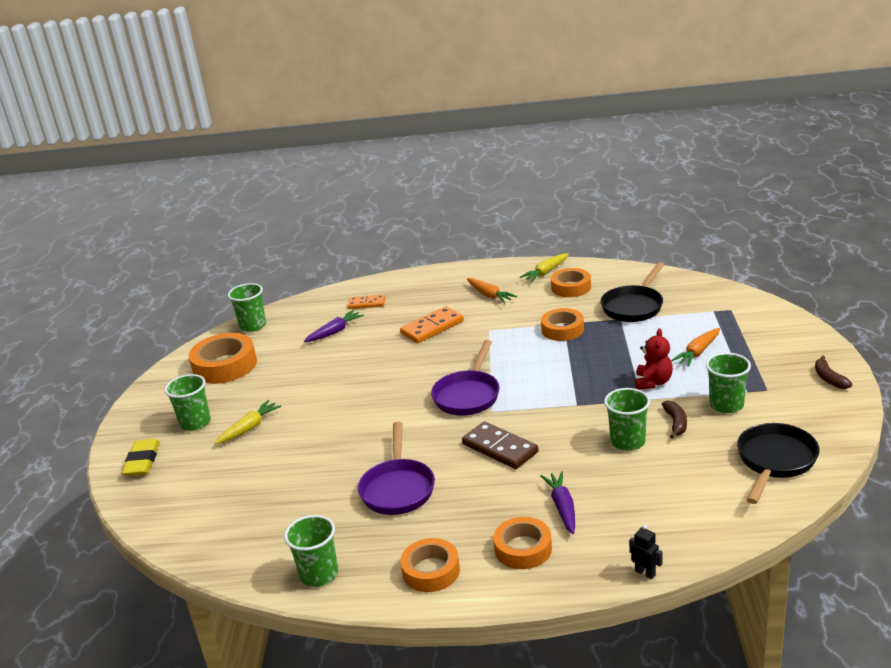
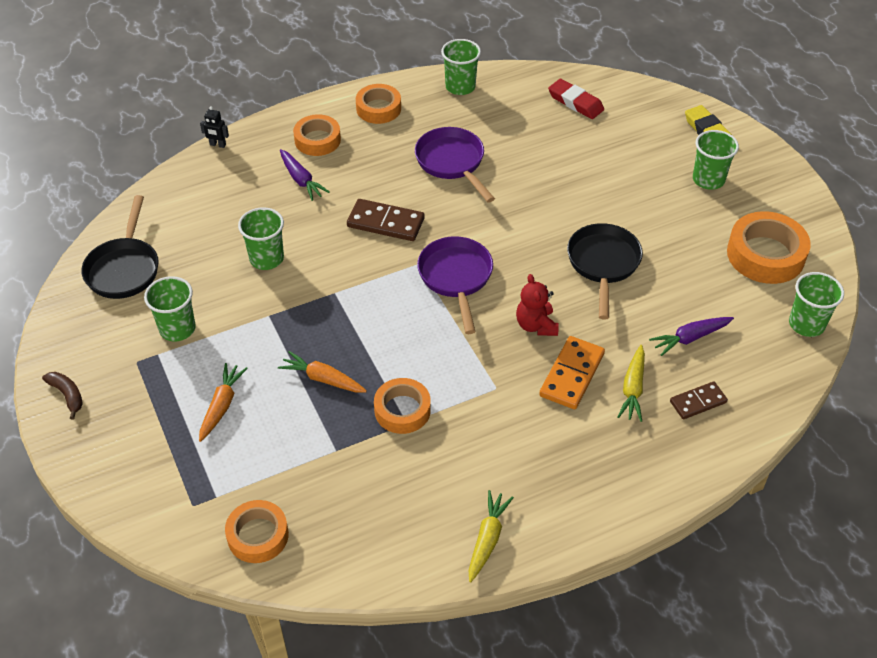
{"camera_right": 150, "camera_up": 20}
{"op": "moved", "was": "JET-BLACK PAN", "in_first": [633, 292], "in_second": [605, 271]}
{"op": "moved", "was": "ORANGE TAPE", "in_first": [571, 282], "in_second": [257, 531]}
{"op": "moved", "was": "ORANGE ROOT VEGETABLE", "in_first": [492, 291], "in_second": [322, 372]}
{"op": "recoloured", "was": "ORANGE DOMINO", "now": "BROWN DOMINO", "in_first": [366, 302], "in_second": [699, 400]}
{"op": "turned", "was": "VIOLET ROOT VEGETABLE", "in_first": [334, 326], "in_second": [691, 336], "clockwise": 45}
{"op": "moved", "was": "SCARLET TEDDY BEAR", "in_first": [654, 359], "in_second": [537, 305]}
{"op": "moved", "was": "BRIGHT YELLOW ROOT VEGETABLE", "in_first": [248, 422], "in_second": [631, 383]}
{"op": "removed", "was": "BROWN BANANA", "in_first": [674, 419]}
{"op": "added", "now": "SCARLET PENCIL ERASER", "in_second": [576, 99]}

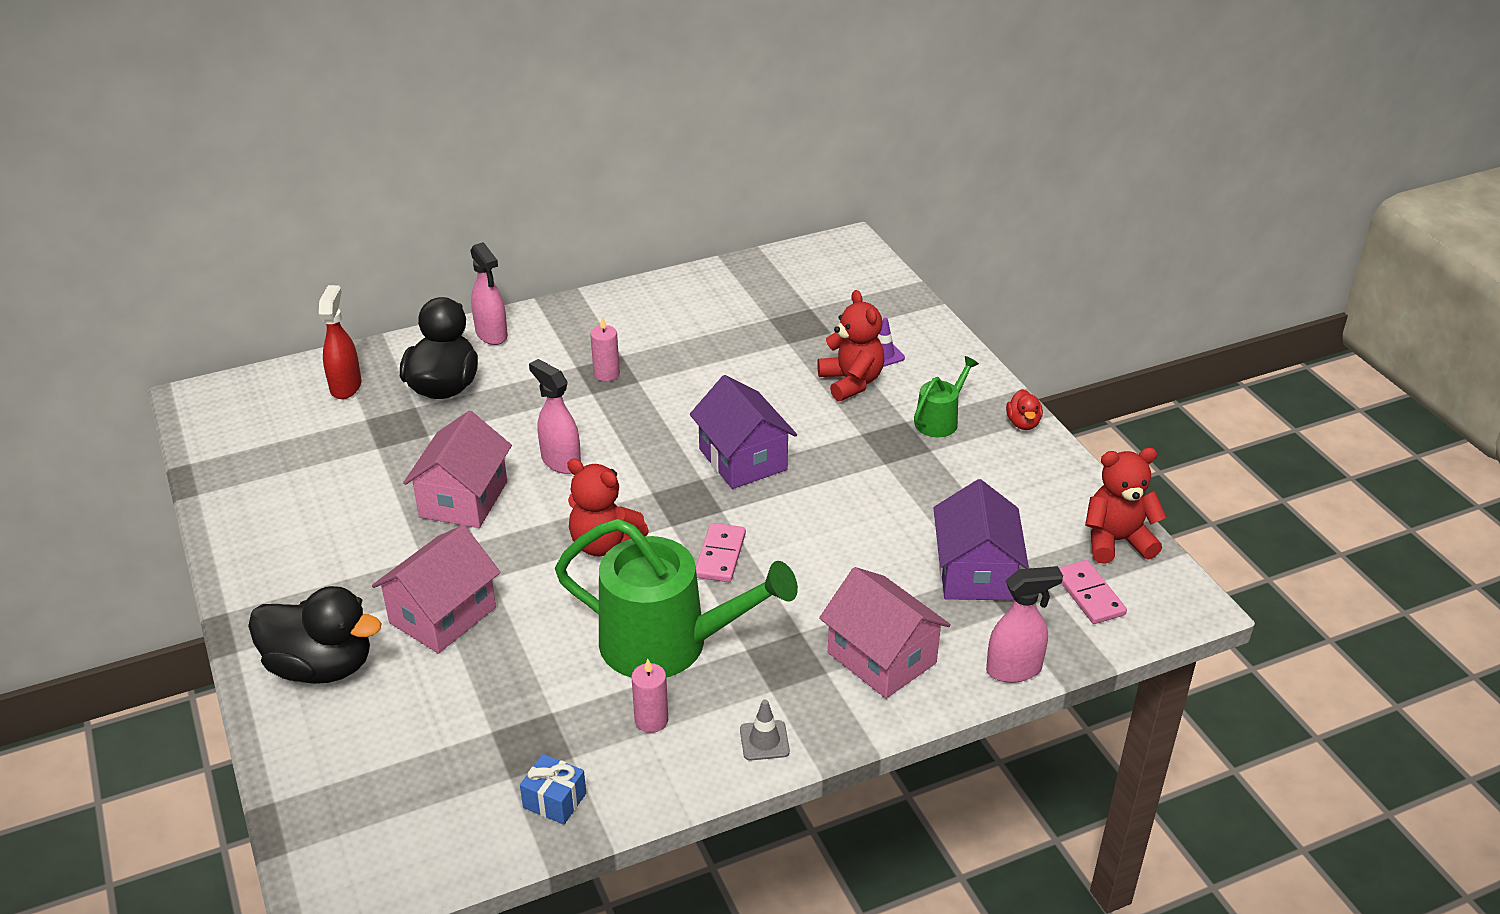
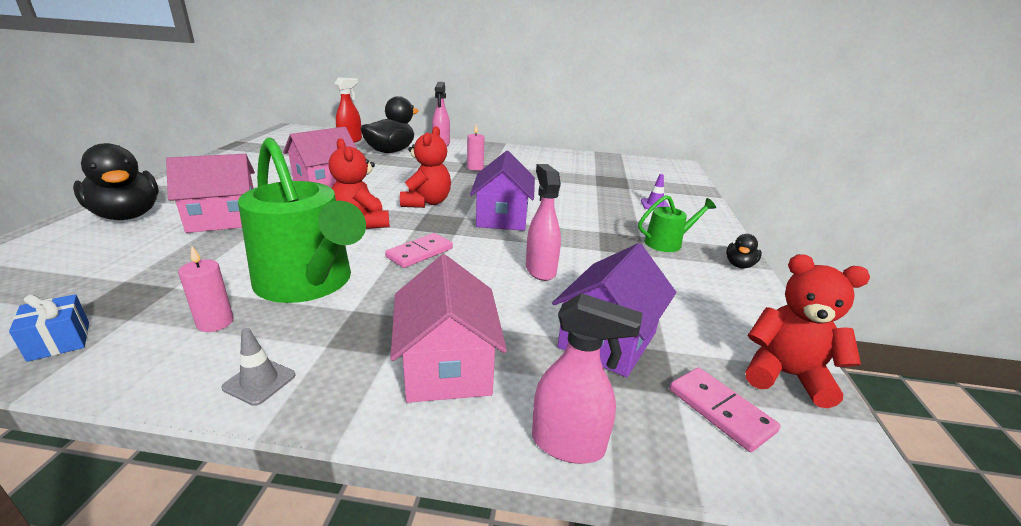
{"camera_right": 30, "camera_up": -10}
{"op": "moved", "was": "SCARLET TEDDY BEAR", "in_first": [850, 345], "in_second": [425, 167]}
{"op": "moved", "was": "ROSY SPRAY BOTTLE", "in_first": [555, 416], "in_second": [543, 222]}
{"op": "recoloured", "was": "SCARLET DUCK", "now": "JET-BLACK DUCK", "in_first": [1024, 409], "in_second": [744, 251]}
{"op": "turned", "was": "ROSY DOMINO", "in_first": [1093, 592], "in_second": [725, 410], "clockwise": -45}

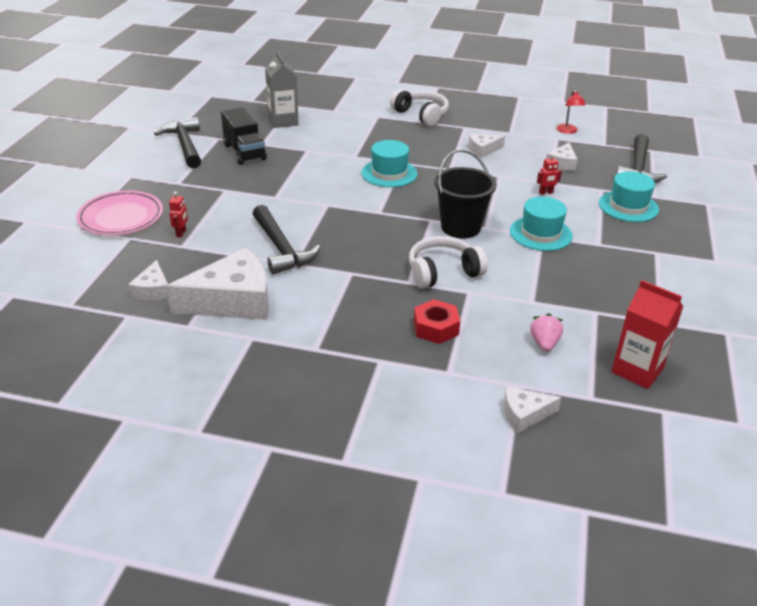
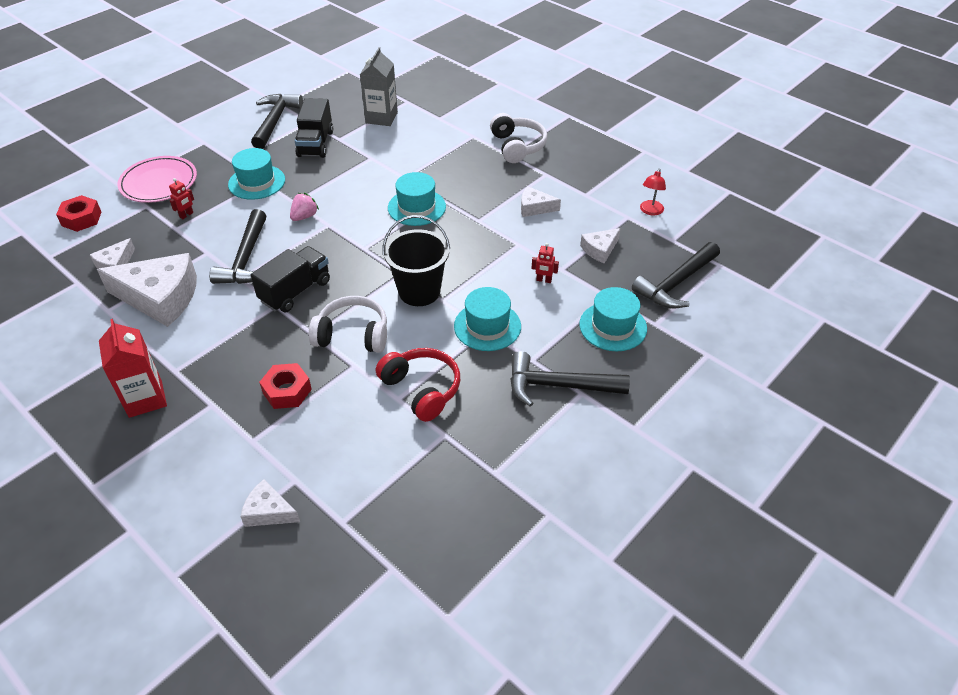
{"camera_right": 30, "camera_up": 10}
{"op": "moved", "was": "SCARLET JUICE CARTON", "in_first": [647, 334], "in_second": [133, 368]}
{"op": "moved", "was": "ROSY STRAWBERRY", "in_first": [546, 332], "in_second": [304, 207]}
{"op": "added", "now": "TEAL TOP HAT", "in_second": [256, 174]}
{"op": "added", "now": "SCARLET HEX NUT", "in_second": [78, 213]}
{"op": "added", "now": "JET-BLACK LORRY", "in_second": [290, 279]}
{"op": "added", "now": "SCARLET HEADPHONES", "in_second": [418, 385]}
{"op": "added", "now": "JET-BLACK CARPENTER'S HAMMER", "in_second": [570, 379]}

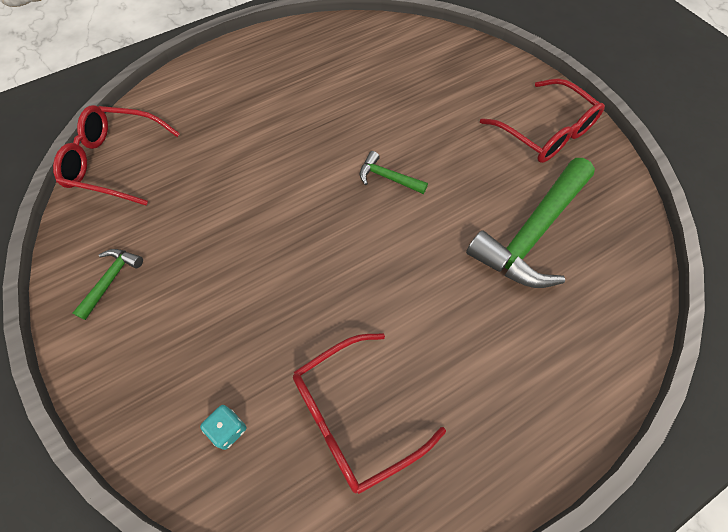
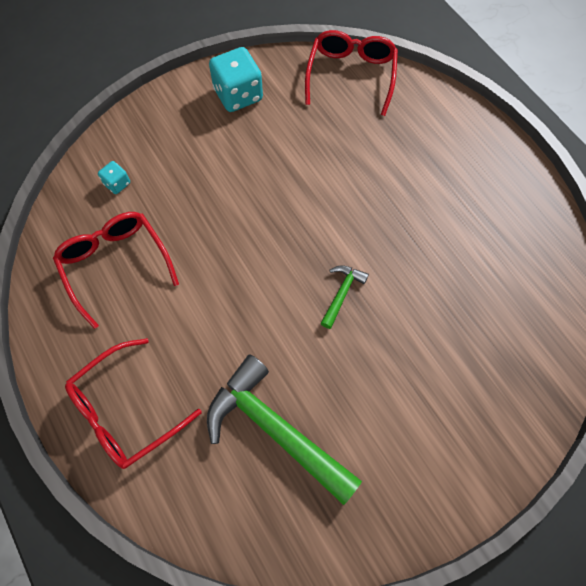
{"camera_right": 90, "camera_up": 5}
{"op": "moved", "was": "SCARLET GLASSES", "in_first": [542, 120], "in_second": [133, 403]}
{"op": "replaced", "was": "GREEN CARPENTER'S HAMMER", "now": "TEAL DICE", "in_first": [108, 284], "in_second": [236, 79]}

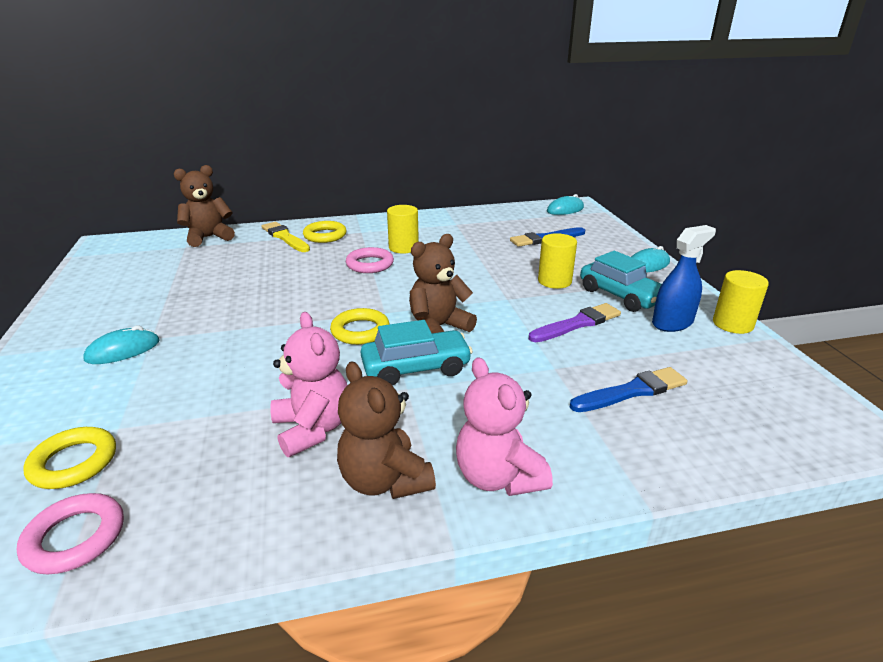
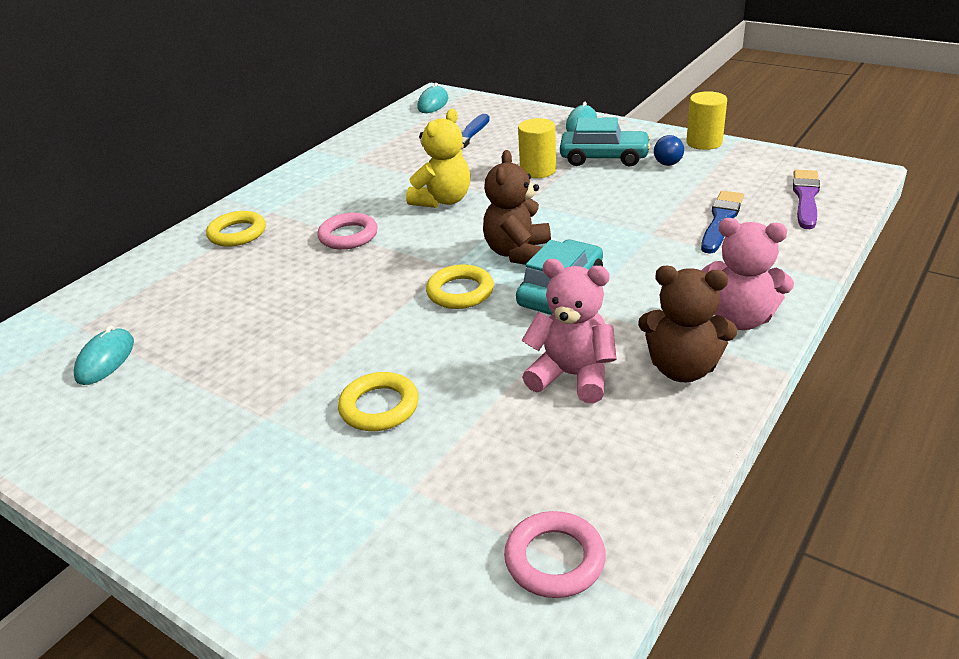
{"camera_right": -40, "camera_up": 5}
{"op": "removed", "was": "BROWN TEDDY BEAR", "in_first": [204, 206]}
{"op": "removed", "was": "BRIGHT YELLOW CYLINDER", "in_first": [403, 229]}
{"op": "removed", "was": "BRIGHT YELLOW PAINTBRUSH", "in_first": [285, 237]}
{"op": "replaced", "was": "BLUE SPRAY BOTTLE", "now": "BLUE BULB", "in_first": [684, 278], "in_second": [669, 150]}
{"op": "moved", "was": "VIOLET PAINTBRUSH", "in_first": [575, 322], "in_second": [806, 199]}
{"op": "moved", "was": "TEAL MOUSE", "in_first": [121, 344], "in_second": [104, 355]}
{"op": "moved", "was": "BRIGHT YELLOW TORUS", "in_first": [70, 458], "in_second": [378, 401]}
{"op": "added", "now": "BRIGHT YELLOW TEDDY BEAR", "in_second": [438, 158]}

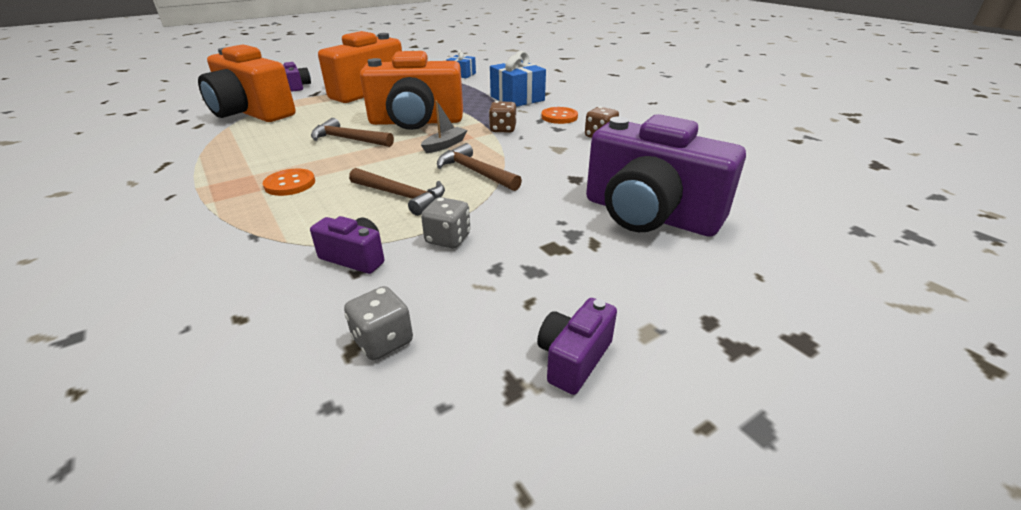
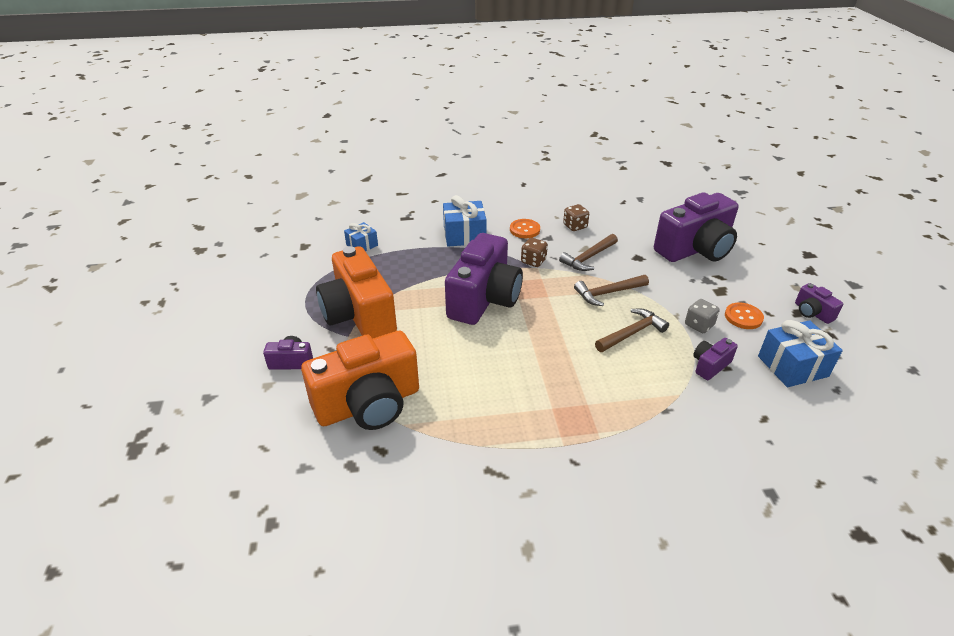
{"camera_right": -65, "camera_up": 5}
{"op": "recoloured", "was": "ORANGE CAMERA", "now": "VIOLET CAMERA", "in_first": [411, 90], "in_second": [484, 279]}
{"op": "removed", "was": "ASH-GREY TOY BOAT", "in_first": [444, 127]}
{"op": "moved", "was": "BROWN CARPENTER'S HAMMER", "in_first": [352, 132], "in_second": [588, 252]}
{"op": "moved", "was": "ORANGE SEWING BUTTON", "in_first": [289, 182], "in_second": [744, 316]}
{"op": "replaced", "was": "ASH-GREY DICE", "now": "BLUE GIFT", "in_first": [378, 323], "in_second": [800, 353]}

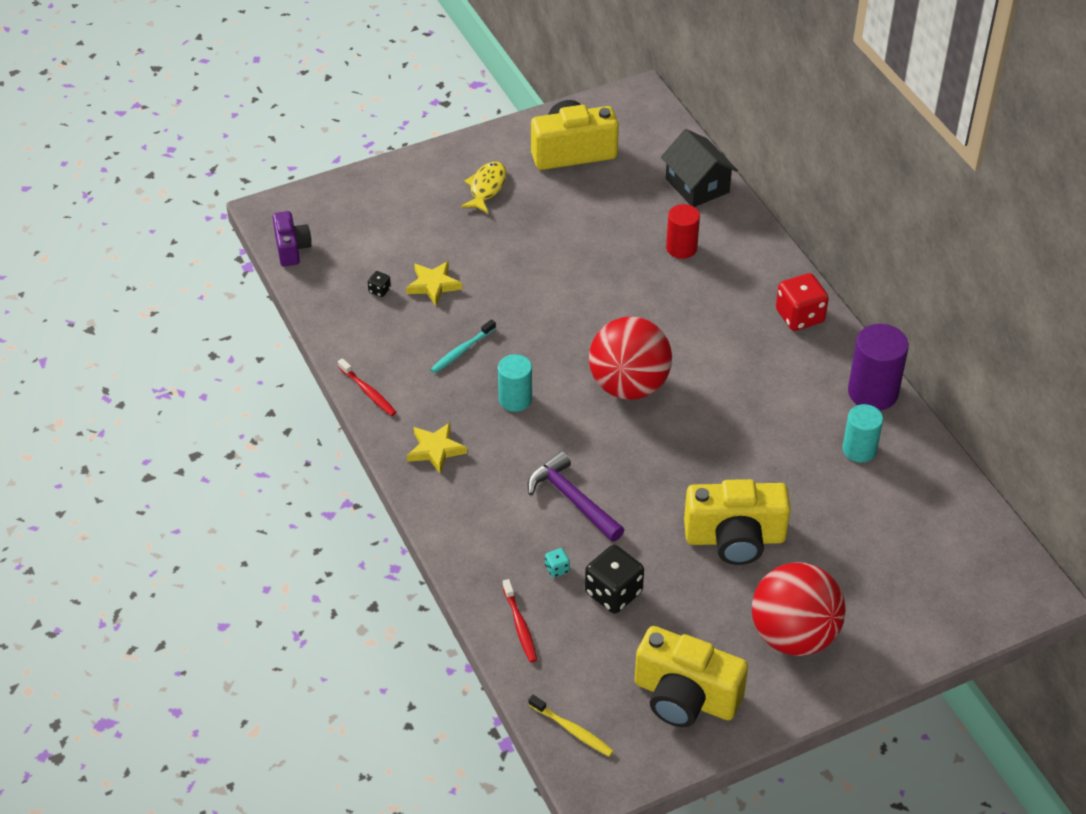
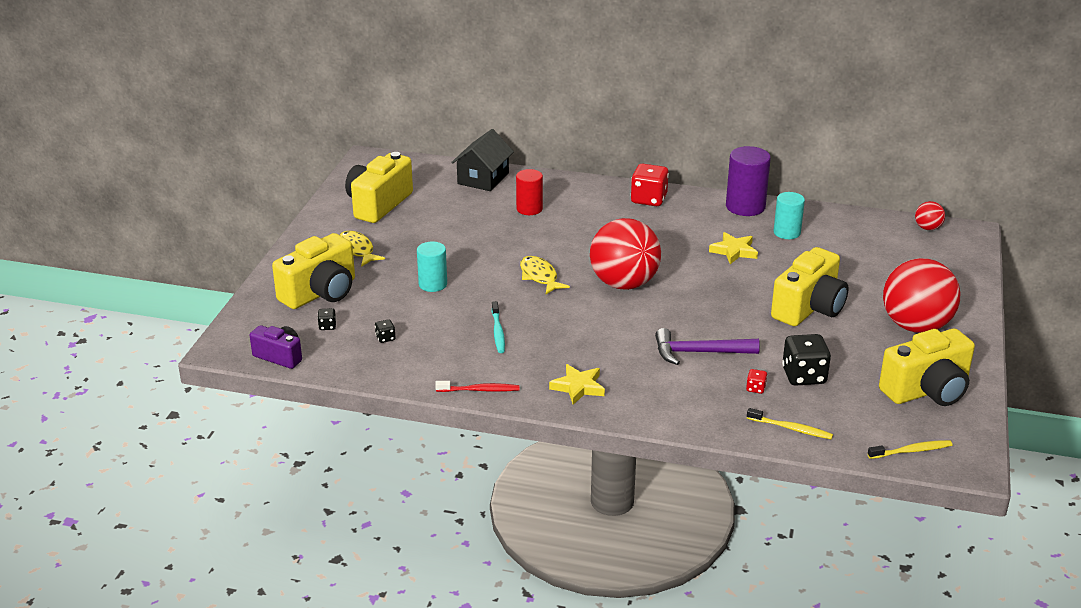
{"camera_right": -50, "camera_up": -15}
{"op": "turned", "was": "JET-BLACK HOUSE", "in_first": [699, 168], "in_second": [482, 160], "clockwise": -75}
{"op": "moved", "was": "BRIGHT YELLOW STAR SHAPE", "in_first": [434, 283], "in_second": [733, 248]}
{"op": "moved", "was": "TEAL CYLINDER", "in_first": [515, 383], "in_second": [432, 267]}
{"op": "recoloured", "was": "TEAL DICE", "now": "SCARLET DICE", "in_first": [557, 563], "in_second": [756, 381]}
{"op": "recoloured", "was": "SCARLET DENTAL BRUSH", "now": "BRIGHT YELLOW DENTAL BRUSH", "in_first": [519, 621], "in_second": [790, 423]}
{"op": "added", "now": "SCARLET PLAY BALL", "in_second": [930, 215]}
{"op": "added", "now": "BRIGHT YELLOW CAMERA", "in_second": [313, 271]}
{"op": "added", "now": "BRIGHT YELLOW FISH FIGURE", "in_second": [545, 275]}
{"op": "added", "now": "JET-BLACK DICE", "in_second": [327, 319]}

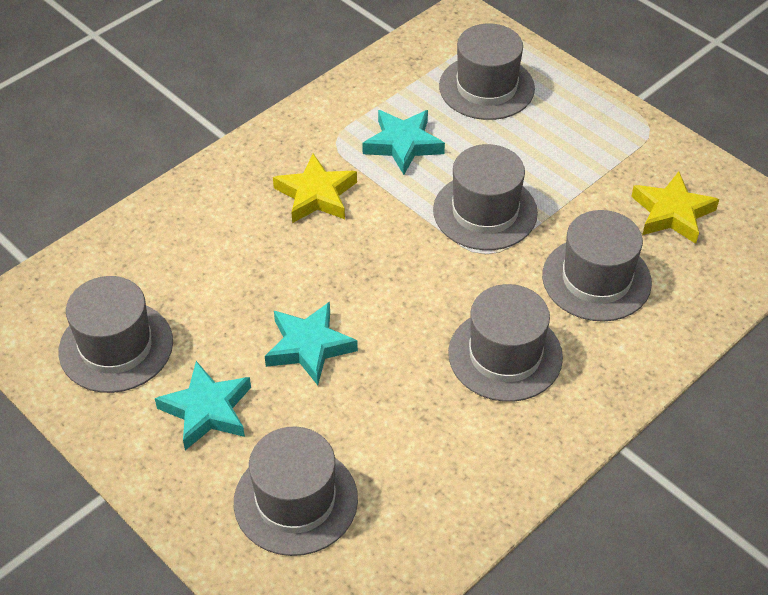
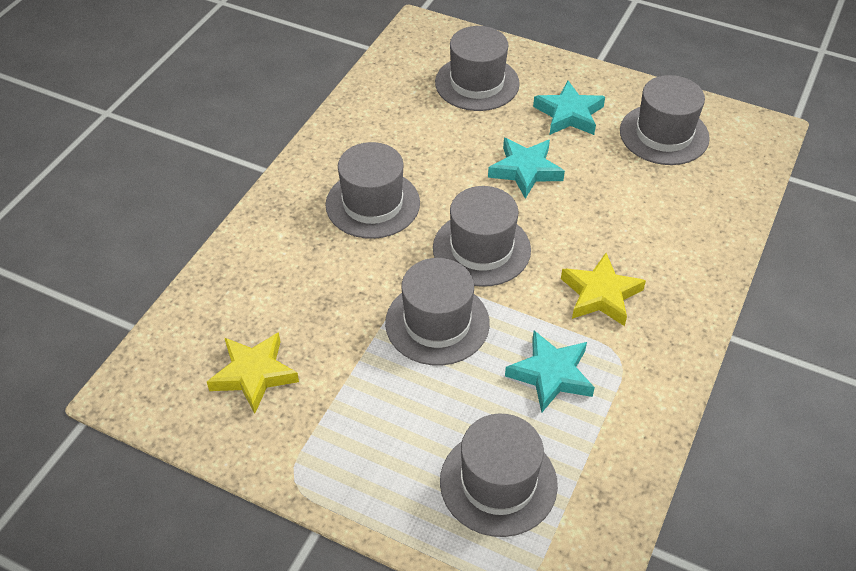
{"camera_right": 160, "camera_up": 0}
{"op": "moved", "was": "ASH-GREY TOP HAT", "in_first": [597, 266], "in_second": [482, 236]}

